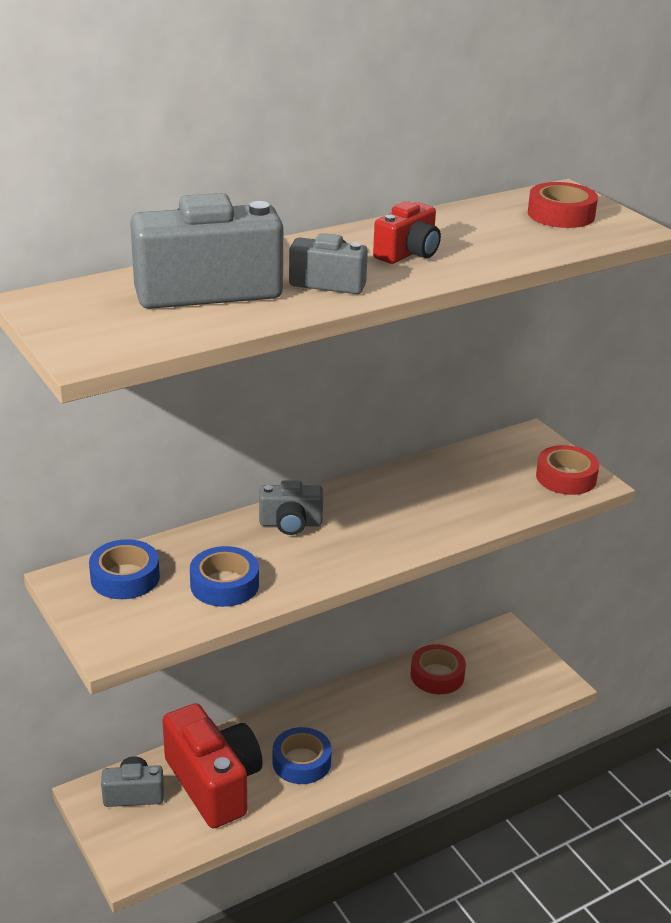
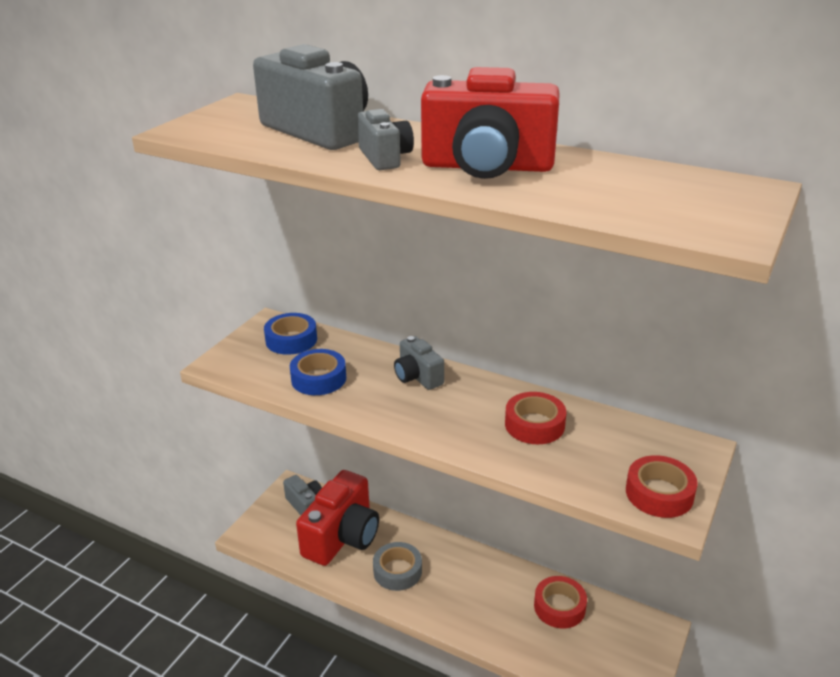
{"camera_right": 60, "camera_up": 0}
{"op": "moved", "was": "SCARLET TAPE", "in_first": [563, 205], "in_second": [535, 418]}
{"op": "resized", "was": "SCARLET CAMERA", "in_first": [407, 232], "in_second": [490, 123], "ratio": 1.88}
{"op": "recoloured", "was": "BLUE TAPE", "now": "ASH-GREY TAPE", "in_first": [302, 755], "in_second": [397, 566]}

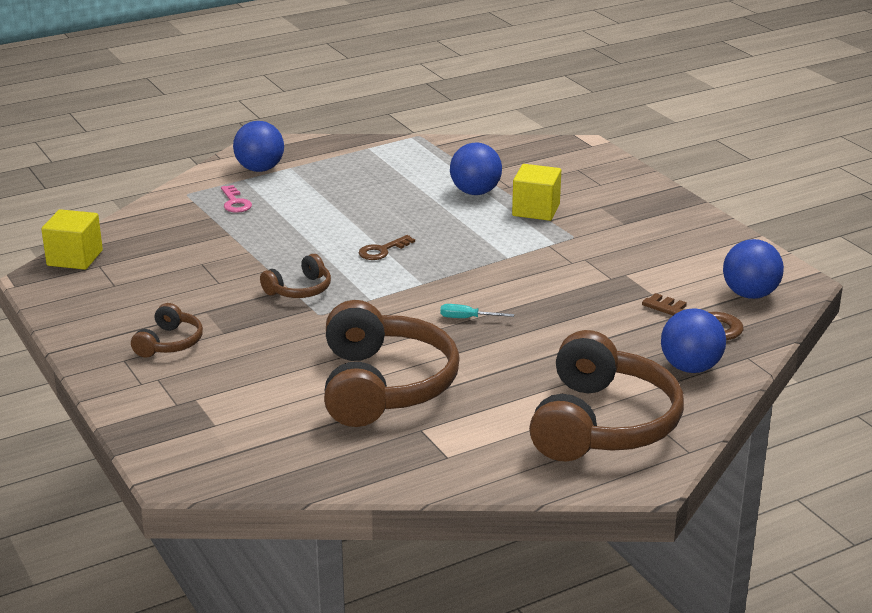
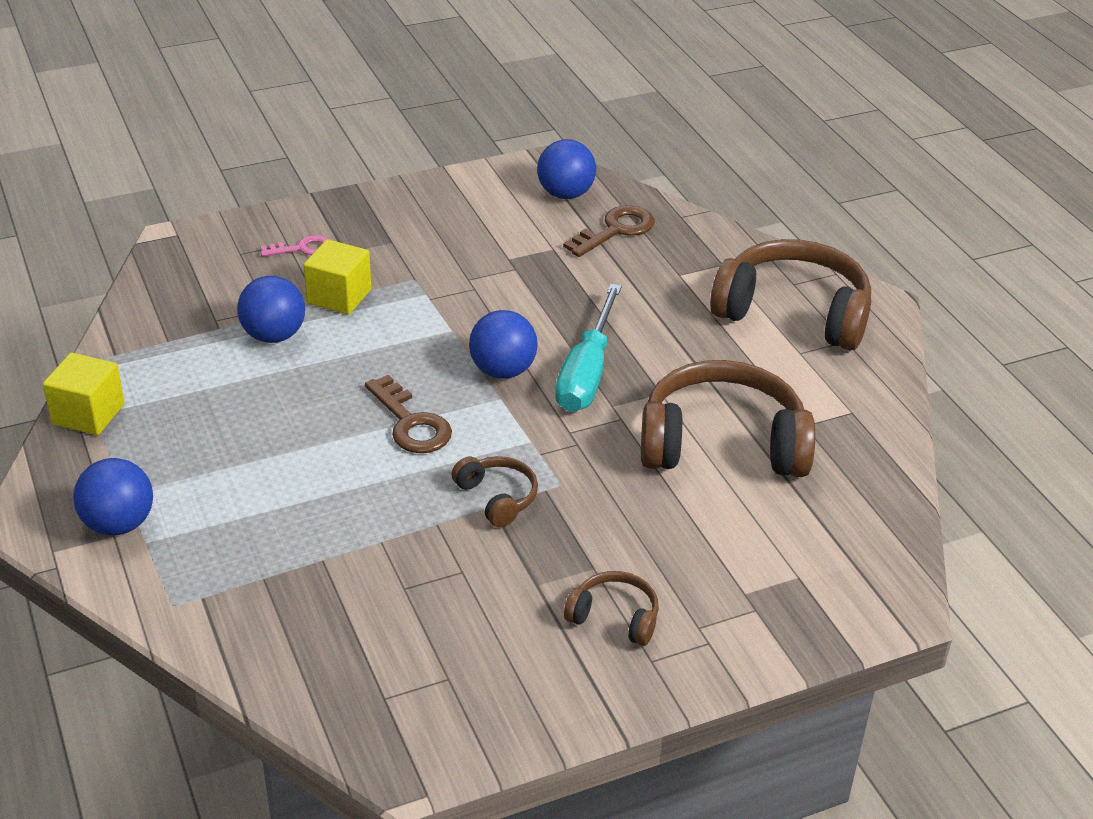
{"camera_right": -85, "camera_up": 10}
{"op": "moved", "was": "ROSY KEY", "in_first": [236, 199], "in_second": [293, 246]}
{"op": "moved", "was": "BRIGHT YELLOW SOLID CUBE", "in_first": [72, 239], "in_second": [84, 394]}
{"op": "resized", "was": "BROWN KEY", "in_first": [387, 247], "in_second": [408, 414], "ratio": 1.57}
{"op": "resized", "was": "TEAL HAND SCREWDRIVER", "in_first": [477, 311], "in_second": [588, 348], "ratio": 2.44}
{"op": "moved", "was": "BLUE PLAY BALL", "in_first": [693, 341], "in_second": [503, 344]}

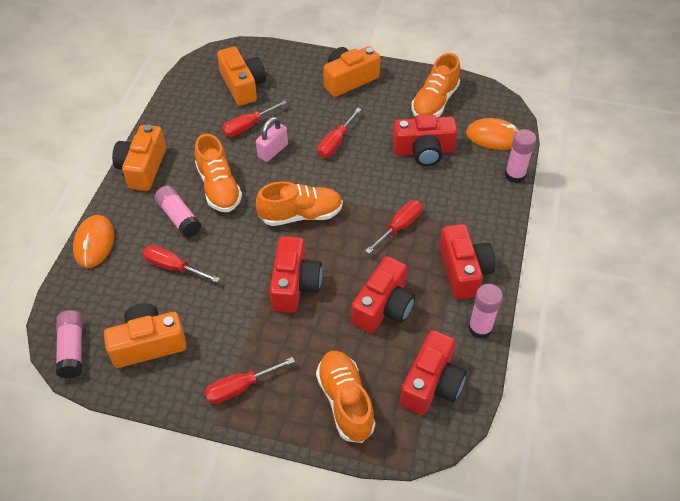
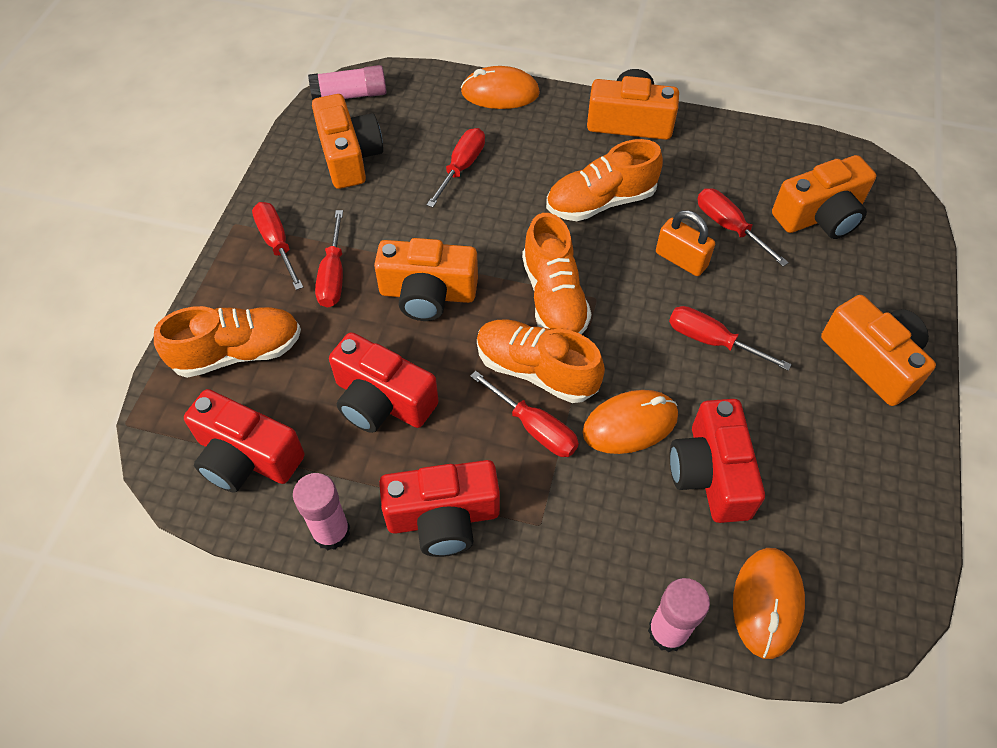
{"camera_right": 90, "camera_up": 5}
{"op": "moved", "was": "ORANGE LACE-UP SHOE", "in_first": [435, 85], "in_second": [541, 361]}
{"op": "recoloured", "was": "ROSY LOCK", "now": "ORANGE LOCK", "in_first": [272, 139], "in_second": [685, 243]}
{"op": "removed", "was": "ROSY GLUE", "in_first": [178, 212]}
{"op": "recoloured", "was": "SCARLET CAMERA", "now": "ORANGE CAMERA", "in_first": [295, 274], "in_second": [426, 279]}
{"op": "added", "now": "SCARLET HAND SCREWDRIVER", "in_second": [329, 258]}
{"op": "added", "now": "ORANGE MOUSE", "in_second": [630, 422]}

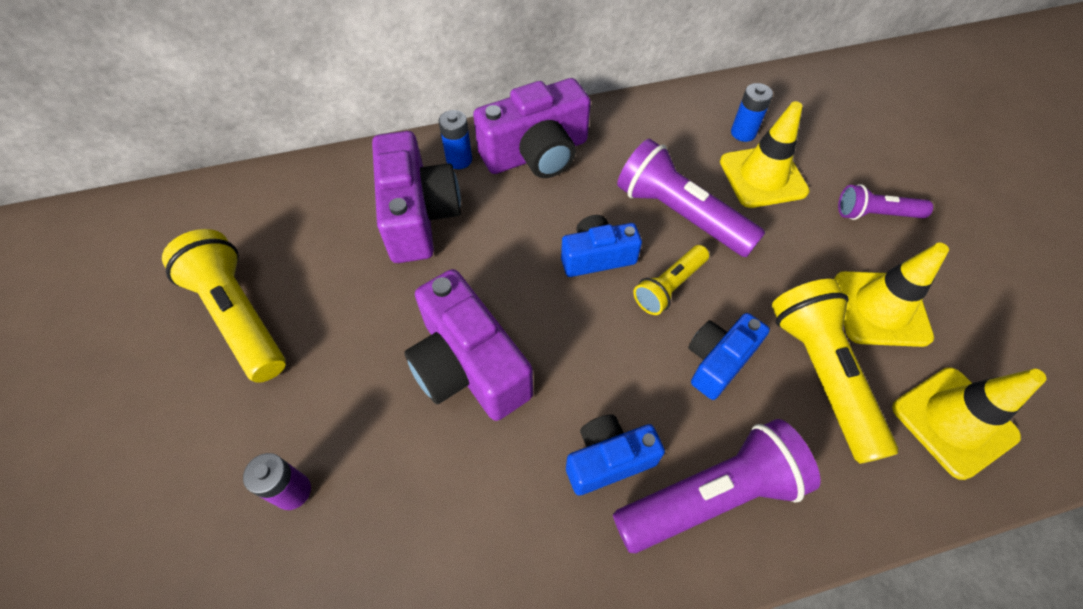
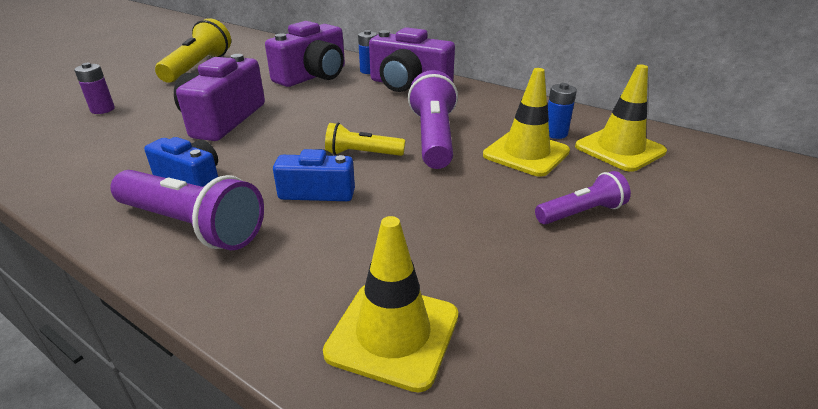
{"camera_right": 50, "camera_up": -25}
{"op": "turned", "was": "VIOLET FLASHLIGHT", "in_first": [885, 202], "in_second": [583, 197], "clockwise": 105}
{"op": "removed", "was": "BLUE CAMERA", "in_first": [601, 246]}
{"op": "moved", "was": "BRIGHT YELLOW SAFETY CONE", "in_first": [891, 295], "in_second": [621, 118]}
{"op": "removed", "was": "BRIGHT YELLOW FLASHLIGHT", "in_first": [835, 371]}

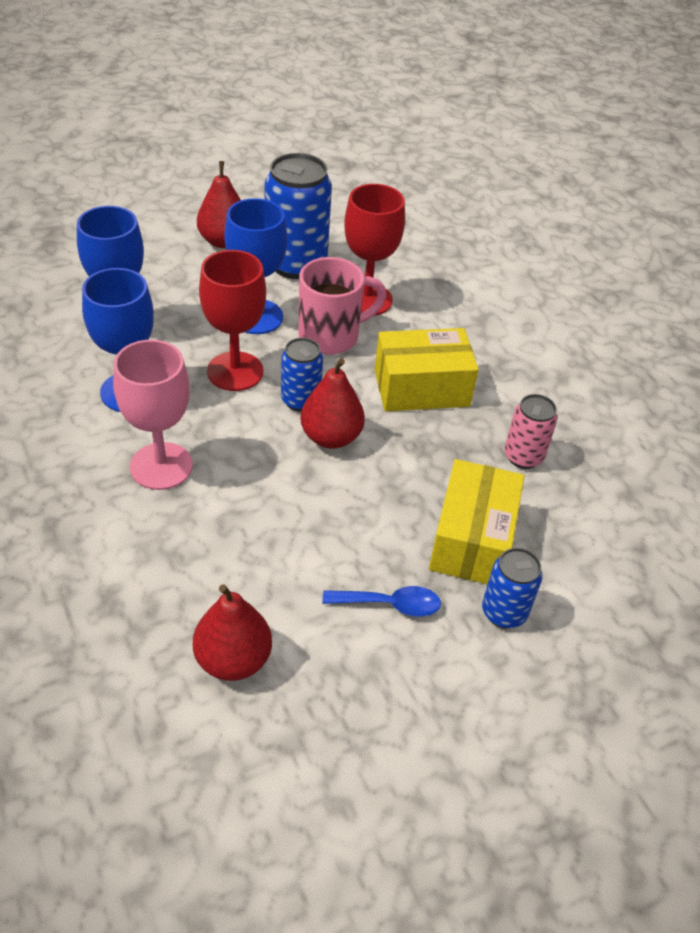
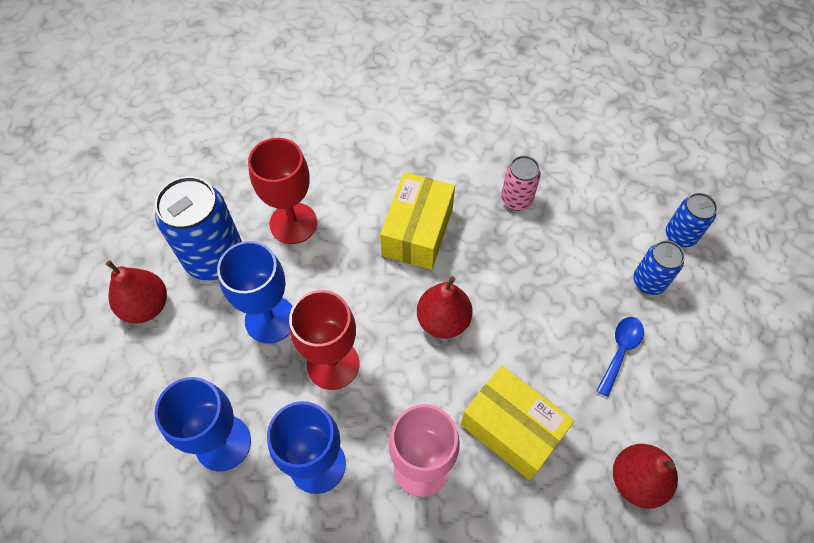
{"camera_right": -60, "camera_up": 15}
{"op": "removed", "was": "ROSY COFFEE MUG", "in_first": [342, 306]}
{"op": "moved", "was": "BLUE TIN", "in_first": [302, 375], "in_second": [691, 220]}
{"op": "moved", "was": "BRIGHT YELLOW PARCEL", "in_first": [476, 521], "in_second": [517, 423]}

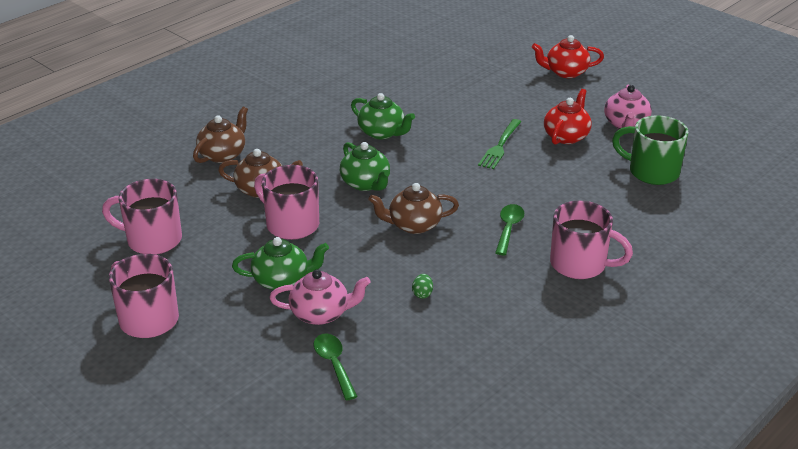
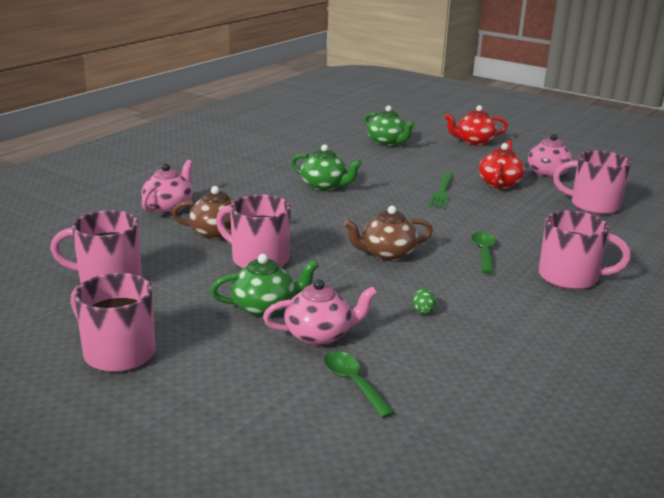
{"camera_right": -10, "camera_up": -10}
{"op": "recoloured", "was": "BROWN TEAPOT", "now": "ROSY TEAPOT", "in_first": [220, 134], "in_second": [167, 187]}
{"op": "recoloured", "was": "GREEN COFFEE MUG", "now": "ROSY COFFEE MUG", "in_first": [650, 150], "in_second": [592, 182]}
{"op": "moved", "was": "GREEN TEAPOT", "in_first": [365, 166], "in_second": [389, 125]}

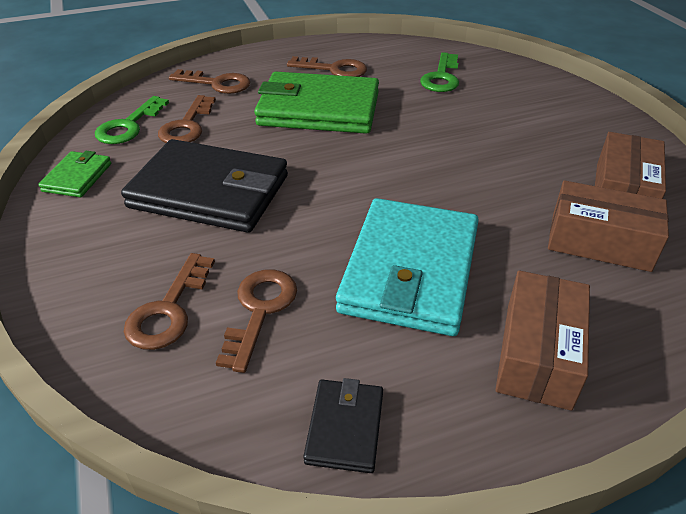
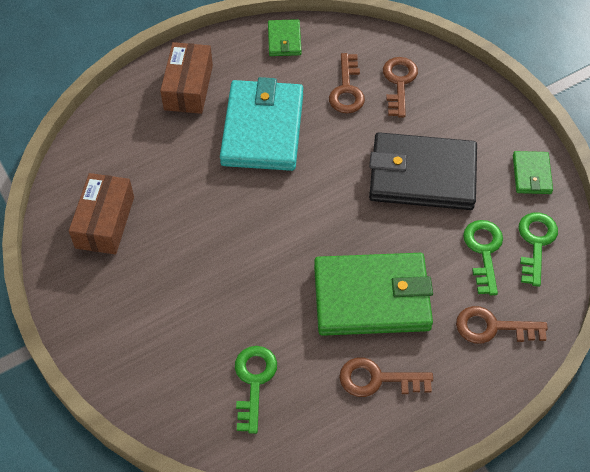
{"camera_right": 170, "camera_up": 15}
{"op": "recoloured", "was": "BROWN KEY", "now": "GREEN KEY", "in_first": [187, 119], "in_second": [483, 257]}
{"op": "removed", "was": "BROWN PARCEL", "in_first": [608, 226]}
{"op": "recoloured", "was": "JET-BLACK WALLET", "now": "GREEN WALLET", "in_first": [343, 425], "in_second": [284, 37]}

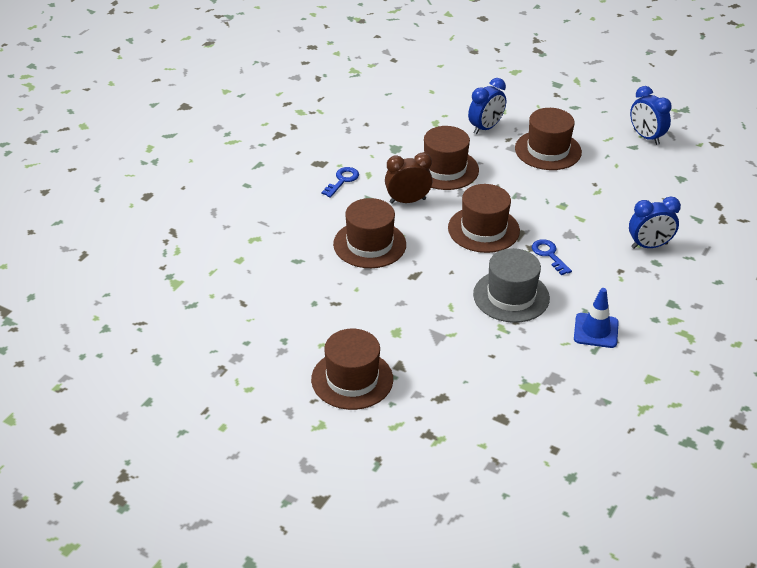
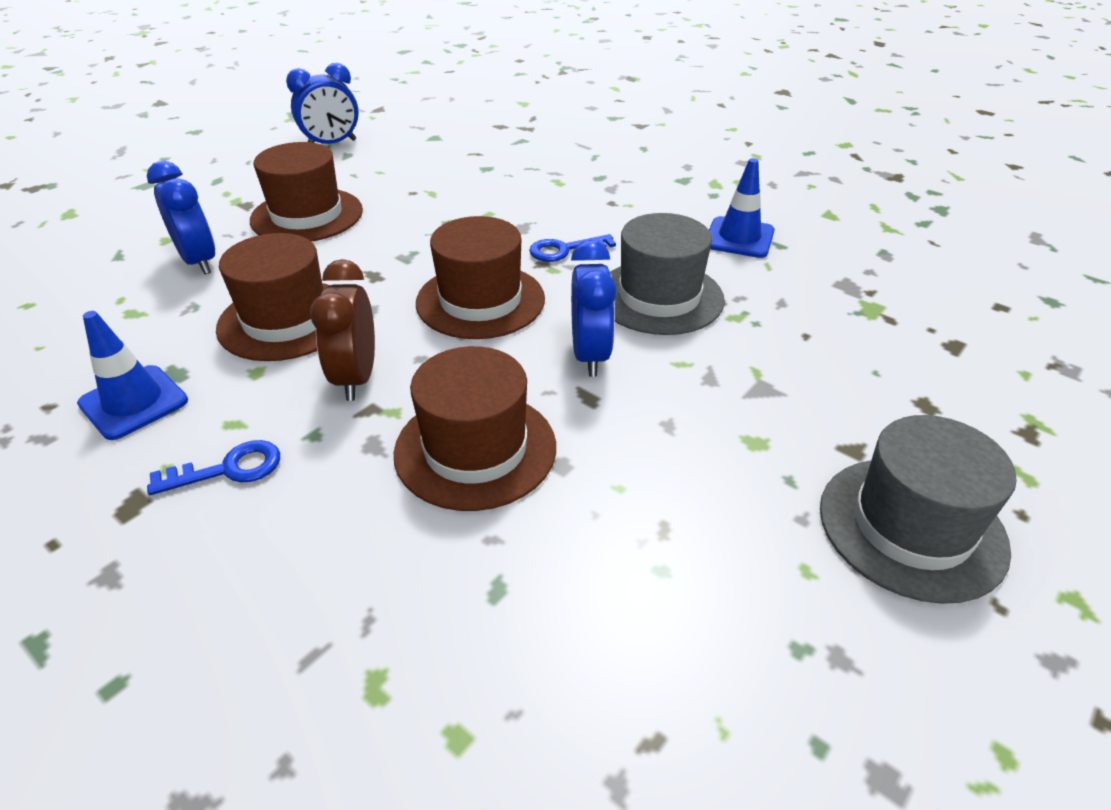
{"camera_right": -80, "camera_up": 0}
{"op": "turned", "was": "BLUE KEY", "in_first": [340, 182], "in_second": [213, 467], "clockwise": 120}
{"op": "moved", "was": "BLUE CLOCK", "in_first": [655, 222], "in_second": [594, 308]}
{"op": "recoloured", "was": "BROWN TOP HAT", "now": "ASH-GREY TOP HAT", "in_first": [352, 369], "in_second": [918, 509]}
{"op": "added", "now": "BLUE SAFETY CONE", "in_second": [132, 375]}

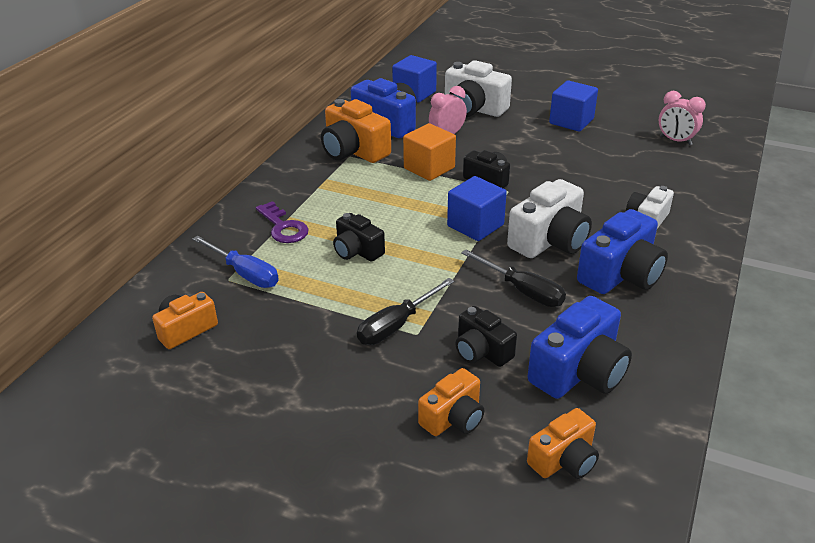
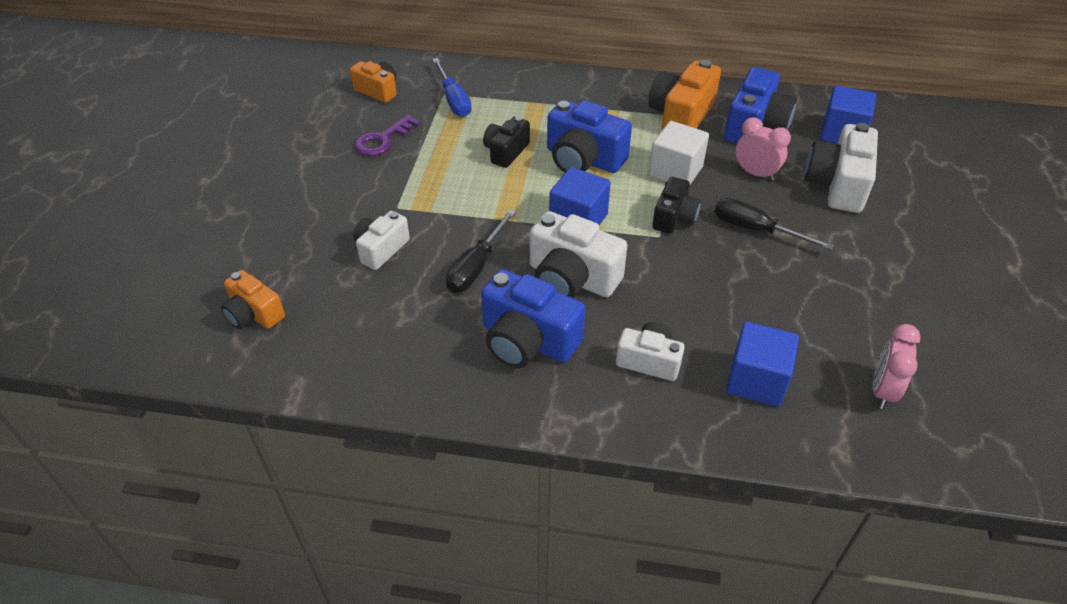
{"camera_right": 75, "camera_up": 10}
{"op": "moved", "was": "BLUE SOLID CUBE", "in_first": [573, 106], "in_second": [762, 364]}
{"op": "recoloured", "was": "ORANGE SOLID CUBE", "now": "SNOW-WHITE SOLID CUBE", "in_first": [429, 152], "in_second": [679, 152]}
{"op": "moved", "was": "VIOLET KEY", "in_first": [282, 222], "in_second": [387, 135]}
{"op": "turned", "was": "BLUE HAND SCREWDRIVER", "in_first": [235, 262], "in_second": [452, 87], "clockwise": -45}
{"op": "moved", "was": "JET-BLACK HAND SCREWDRIVER", "in_first": [405, 311], "in_second": [774, 224]}
{"op": "moved", "was": "BLUE CAMERA", "in_first": [580, 347], "in_second": [589, 136]}
{"op": "recoloured", "was": "JET-BLACK CAMERA", "now": "SNOW-WHITE CAMERA", "in_first": [486, 336], "in_second": [381, 240]}
{"op": "removed", "was": "ORANGE CAMERA", "in_first": [451, 402]}

